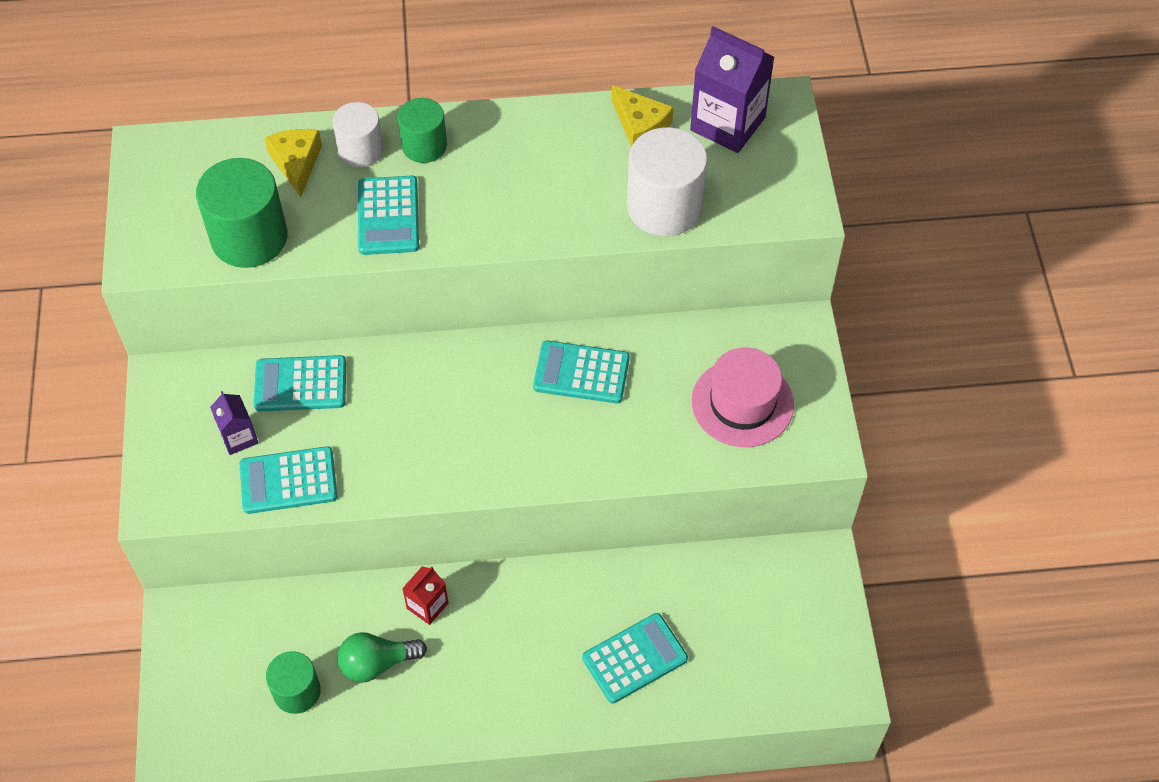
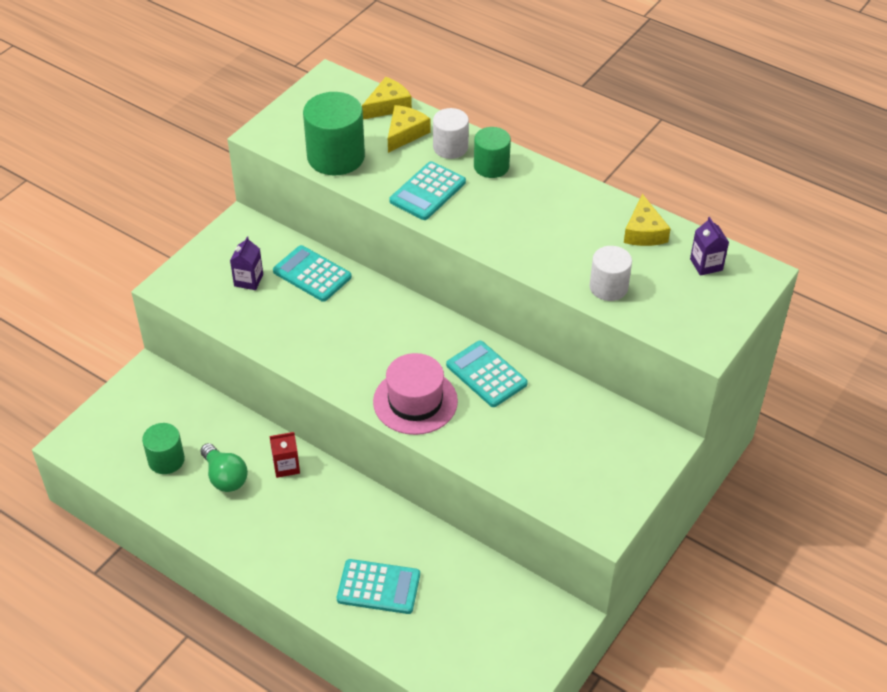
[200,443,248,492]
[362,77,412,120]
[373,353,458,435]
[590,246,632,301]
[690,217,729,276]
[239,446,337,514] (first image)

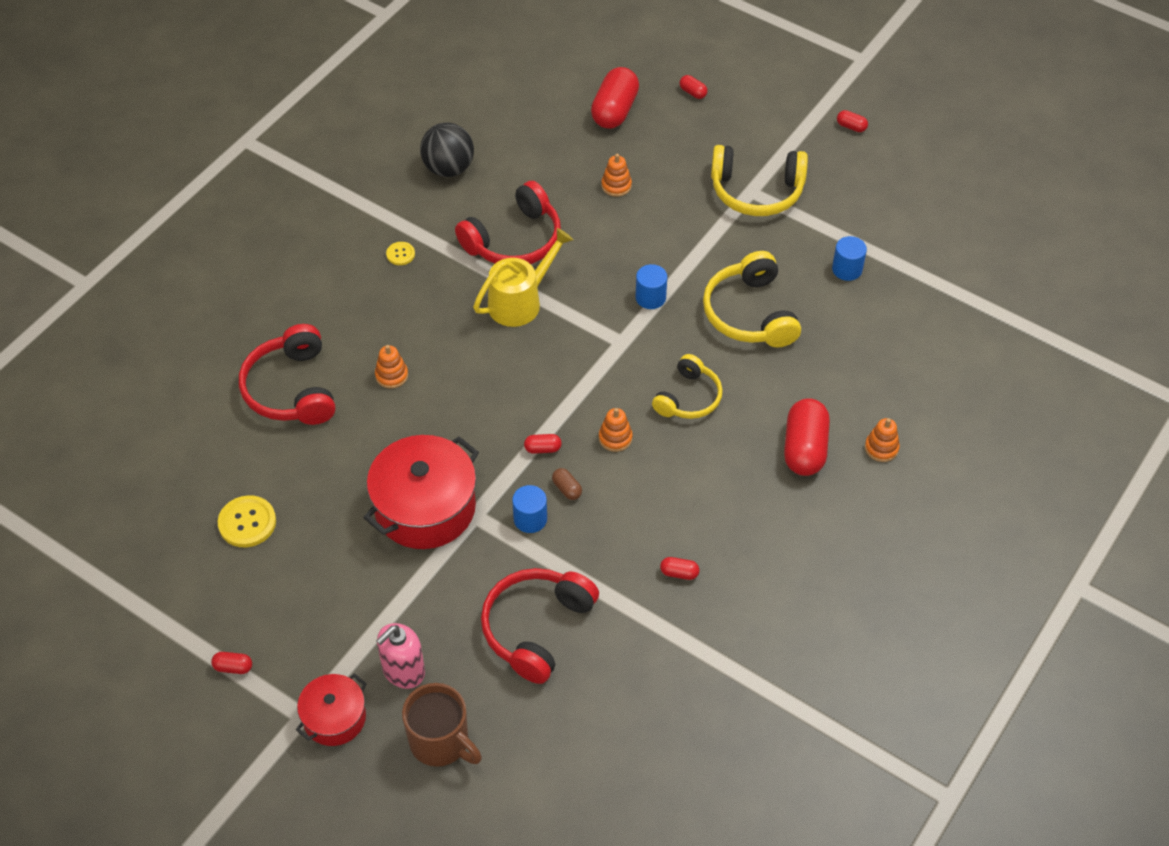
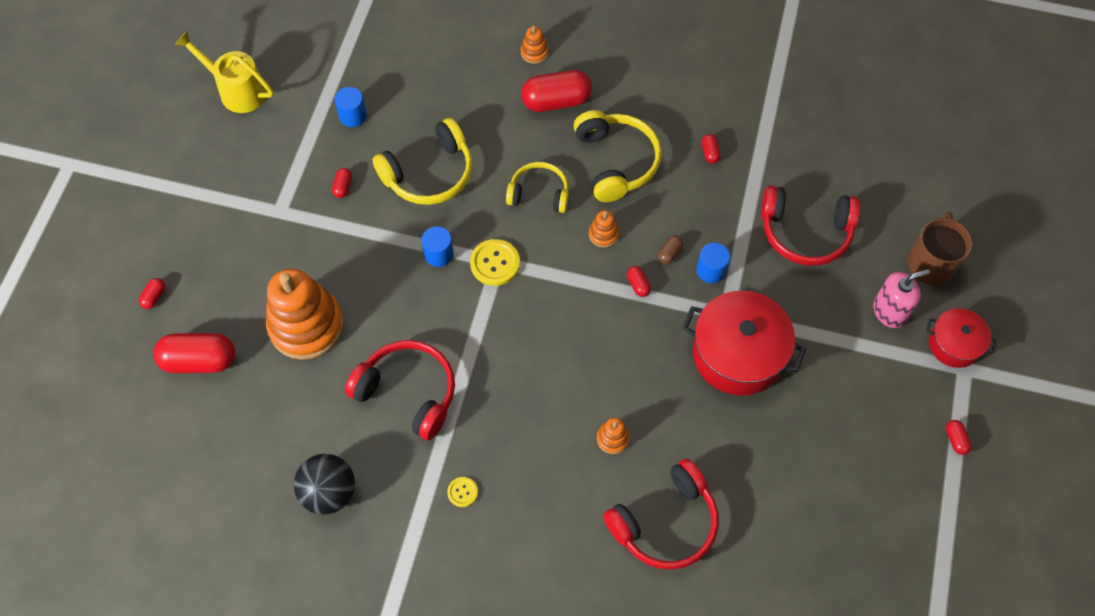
[175,31,273,113]
[266,268,344,360]
[332,168,352,198]
[470,239,520,286]
[574,110,662,202]
[873,269,930,328]

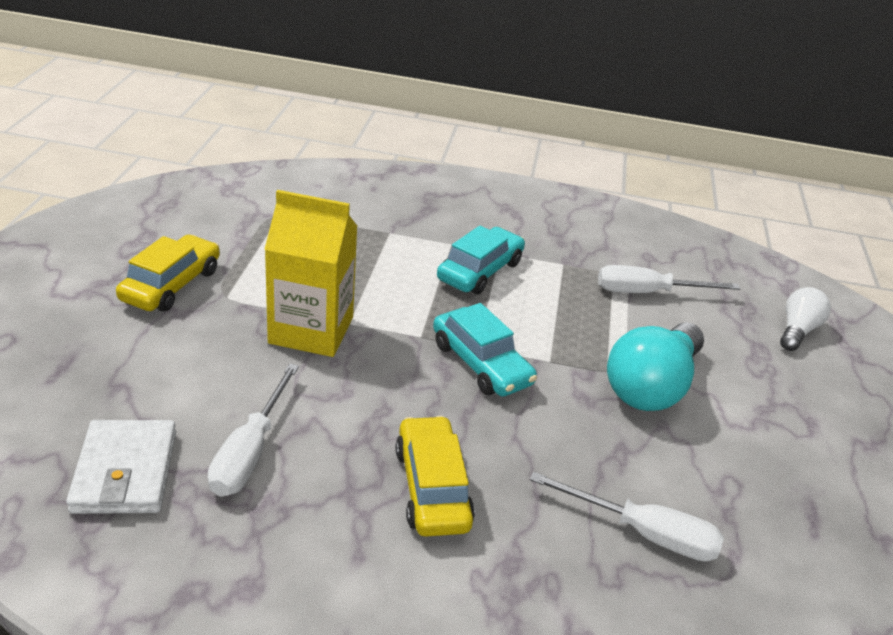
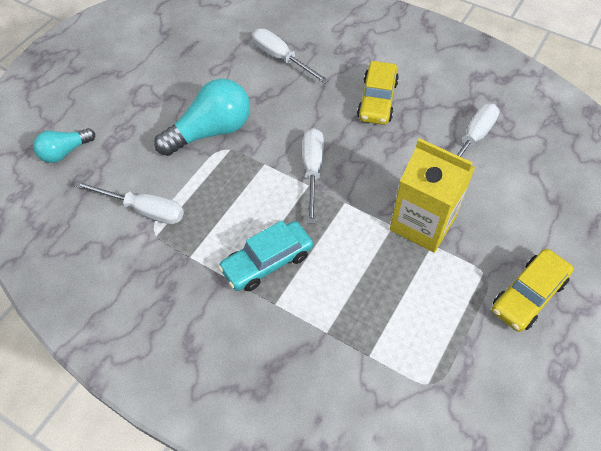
[33,128,95,163]
[303,128,324,224]
[66,420,176,514] (first image)

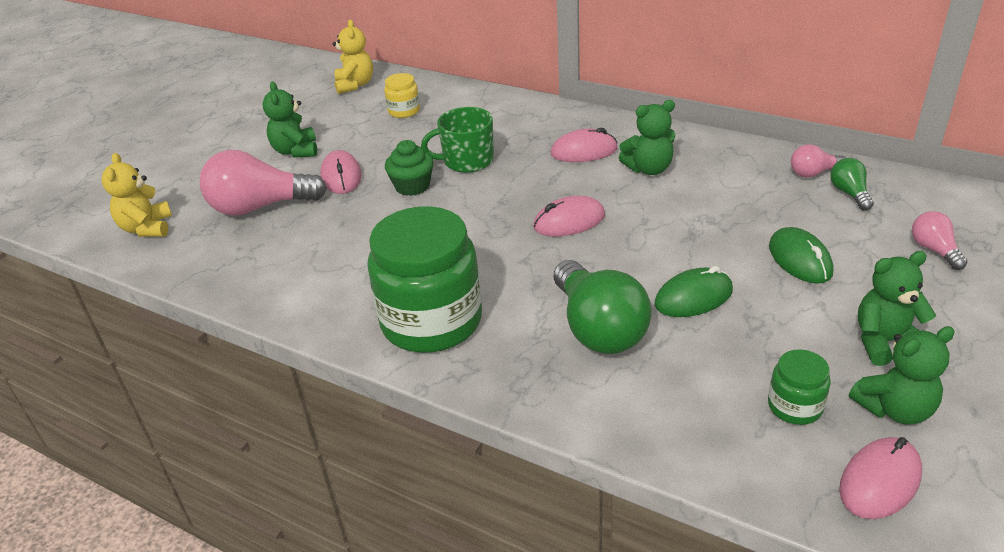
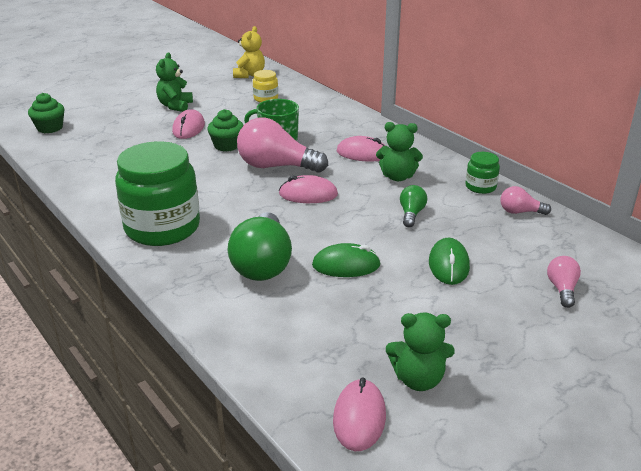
[28,93,65,133]
[237,118,328,173]
[333,377,386,451]
[400,185,427,227]
[466,152,500,194]
[858,251,936,366] (first image)

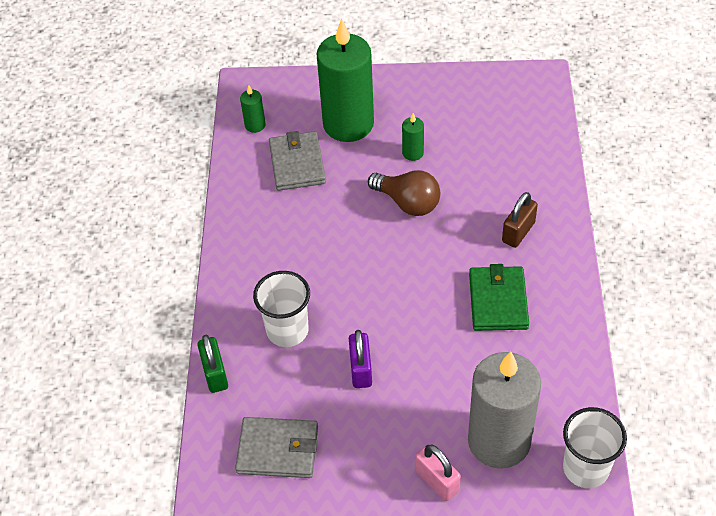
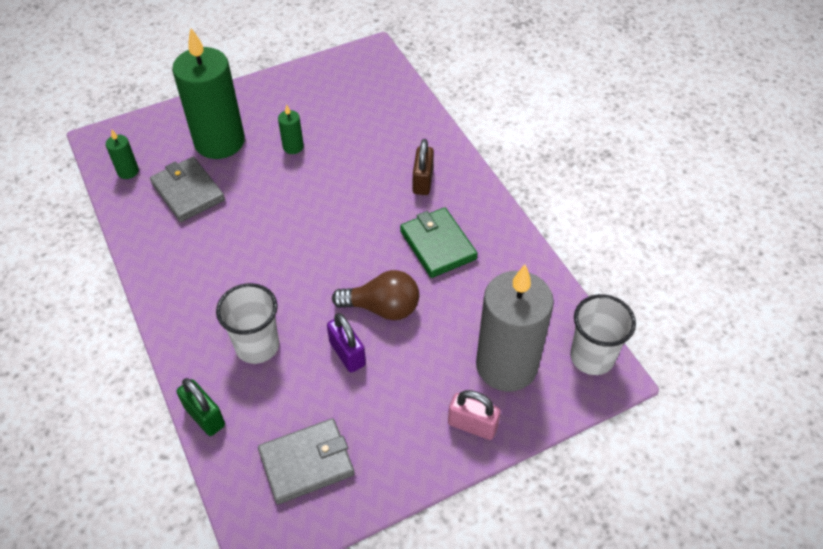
[332,270,419,320]

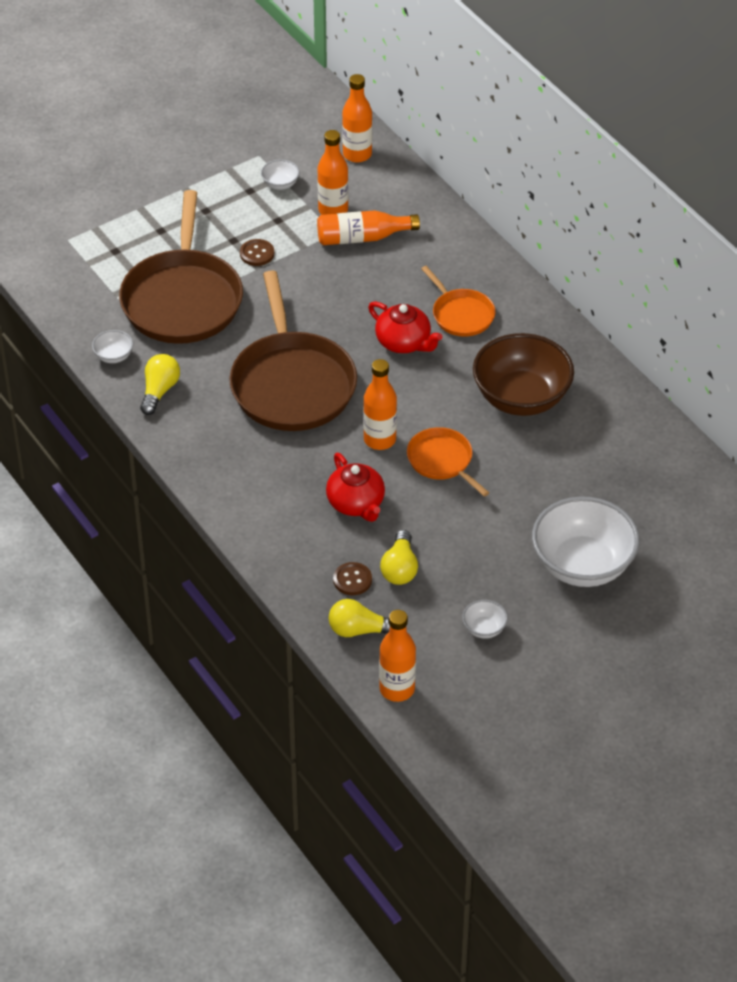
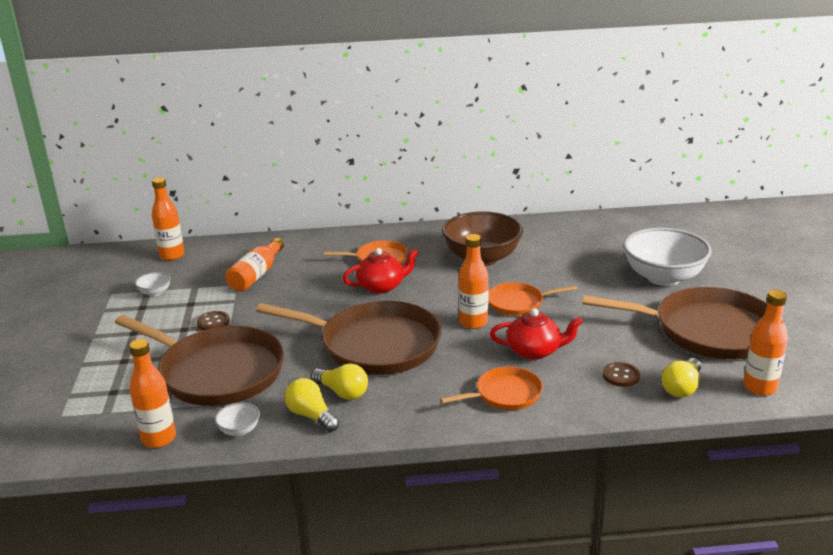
[129,339,176,448]
[311,364,368,400]
[440,367,543,410]
[582,287,767,359]

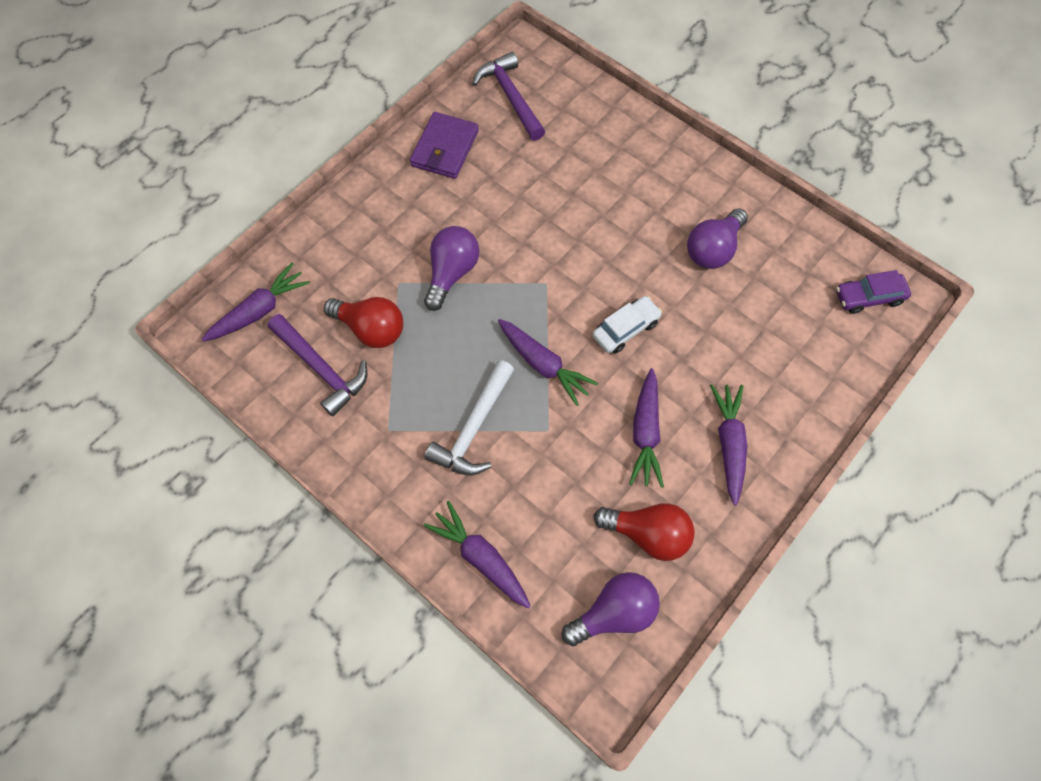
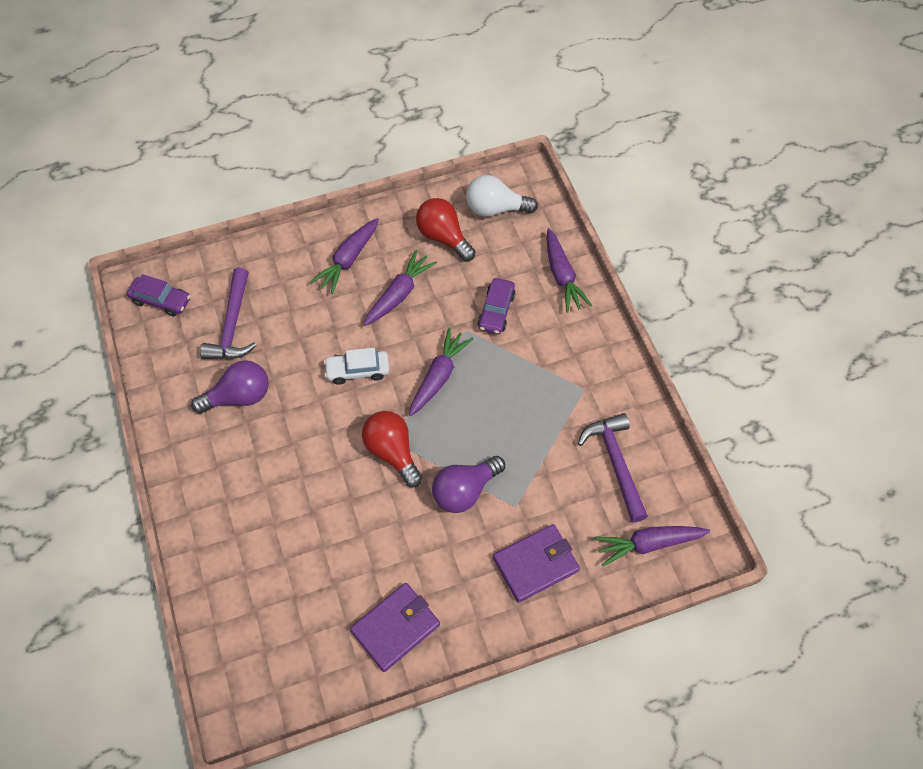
[200,268,257,359]
[362,411,422,488]
[409,328,473,416]
[466,175,538,217]
[478,278,516,334]
[493,524,580,603]
[424,360,514,475] (first image)

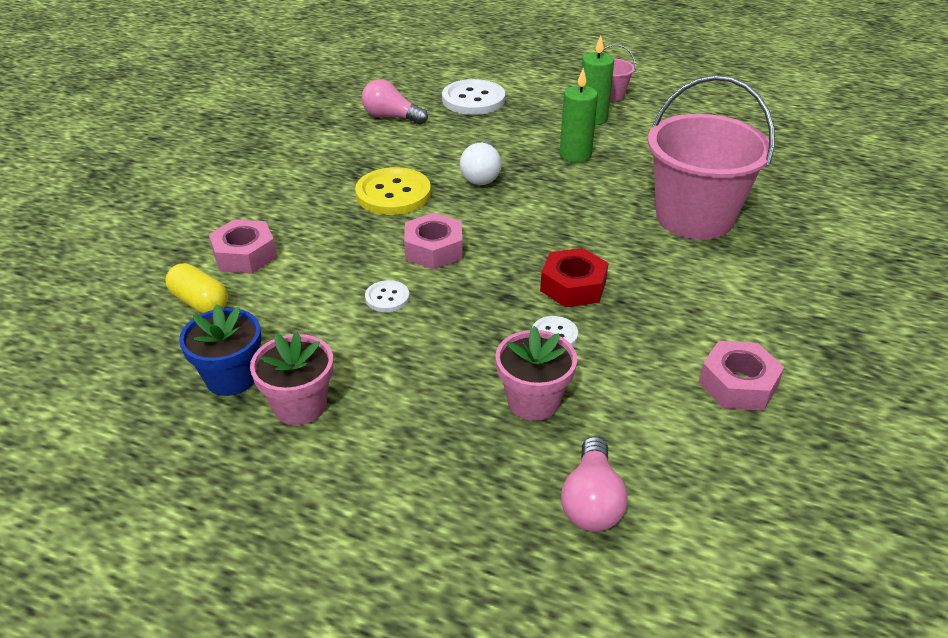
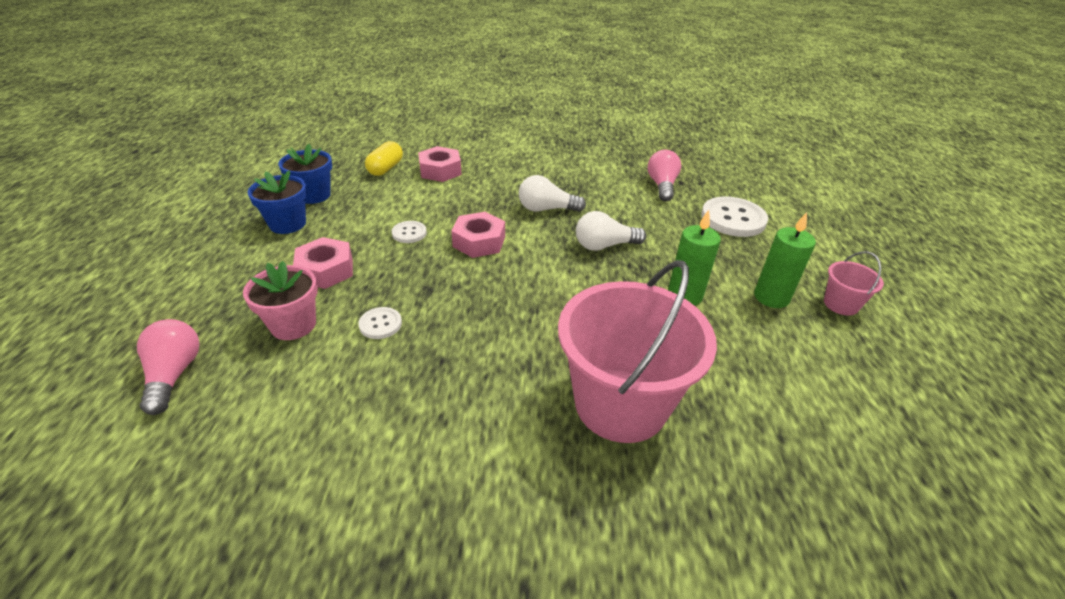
[137,319,200,415]
[248,170,307,234]
[293,237,353,289]
[519,175,586,212]
[540,248,608,307] (first image)

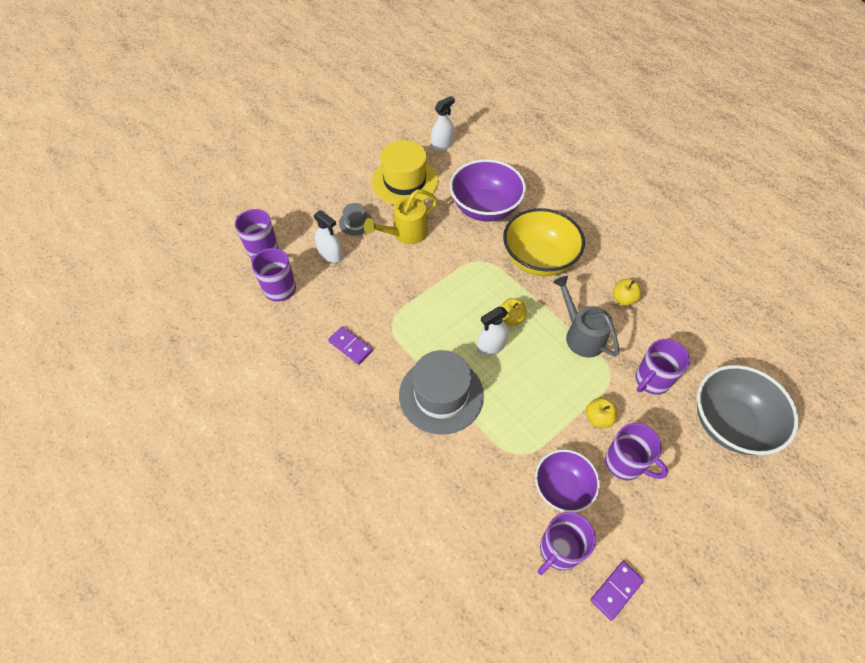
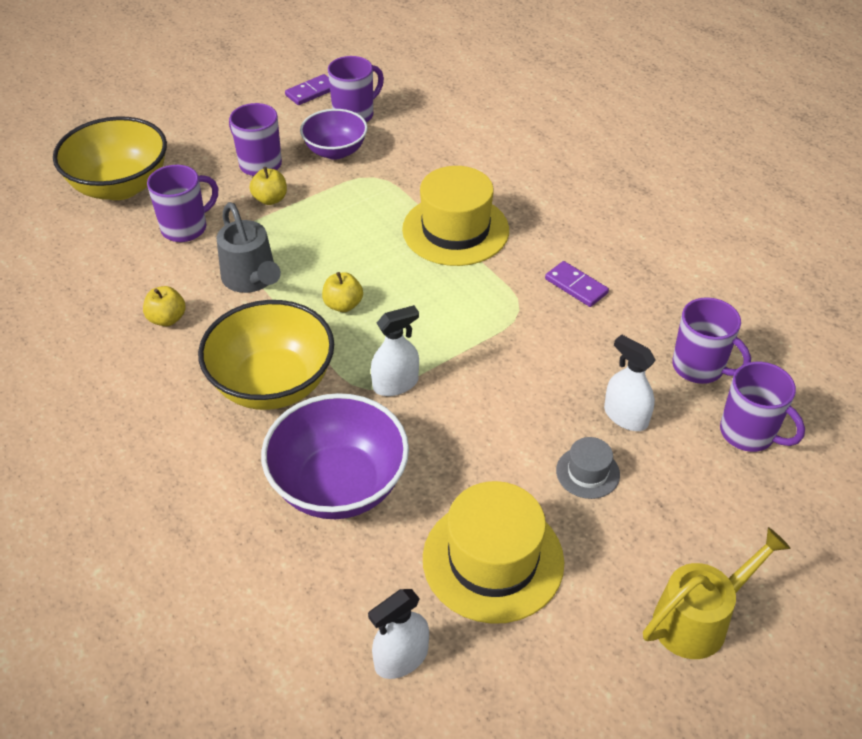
[53,116,167,200]
[371,305,419,396]
[402,166,509,266]
[643,527,791,659]

